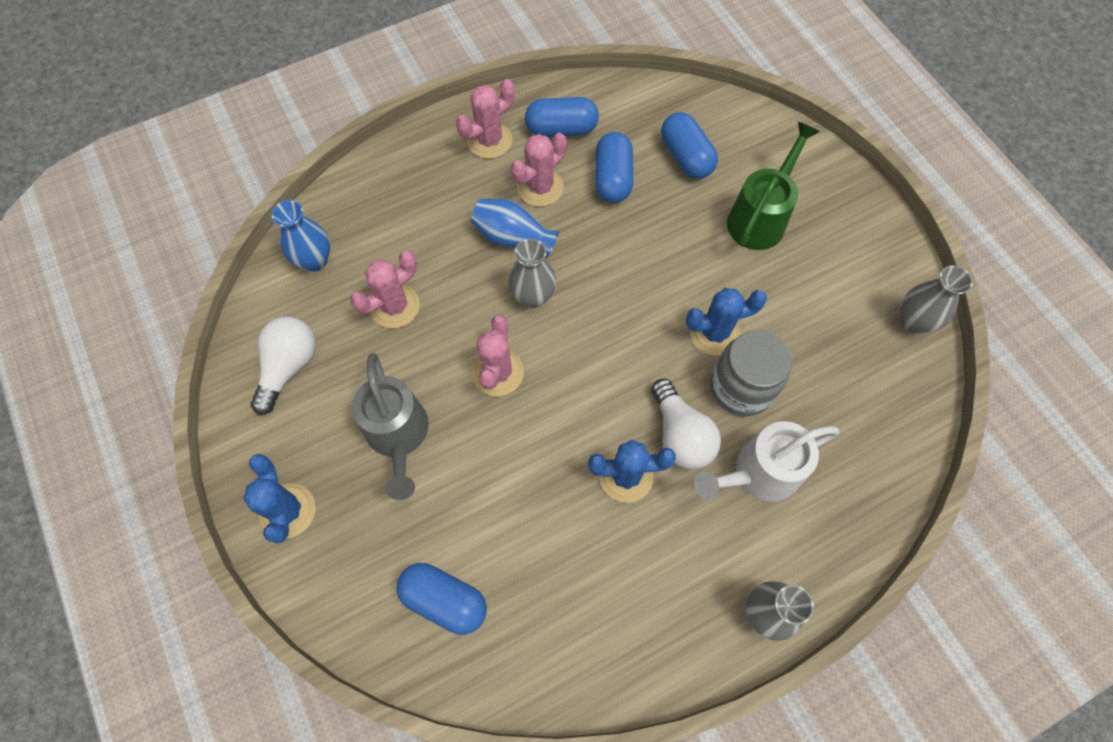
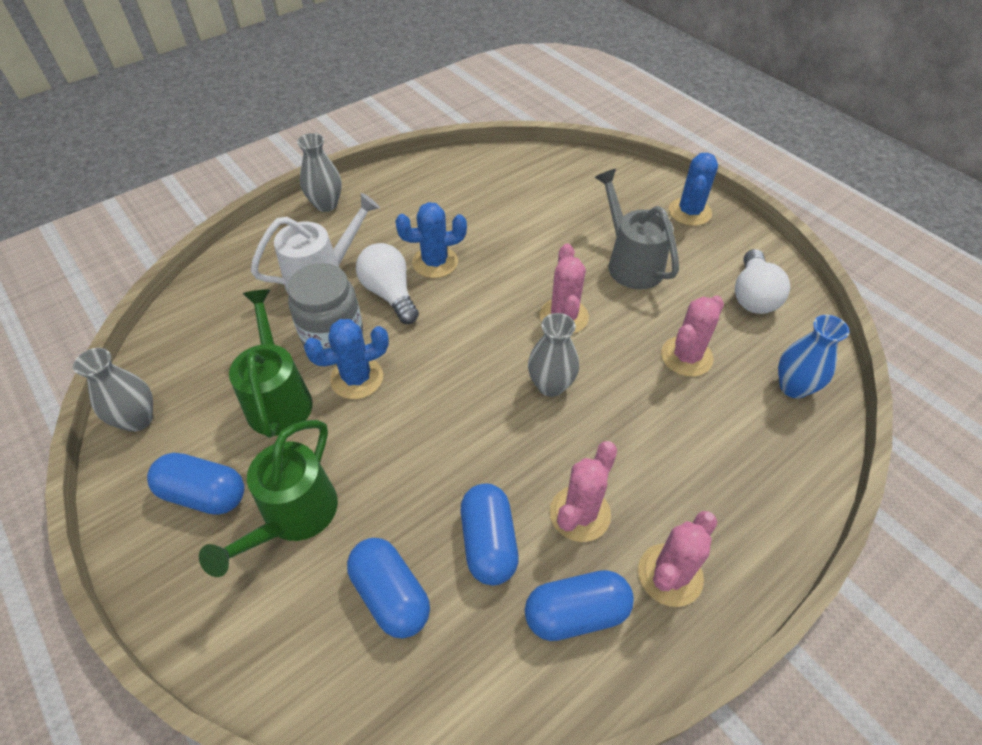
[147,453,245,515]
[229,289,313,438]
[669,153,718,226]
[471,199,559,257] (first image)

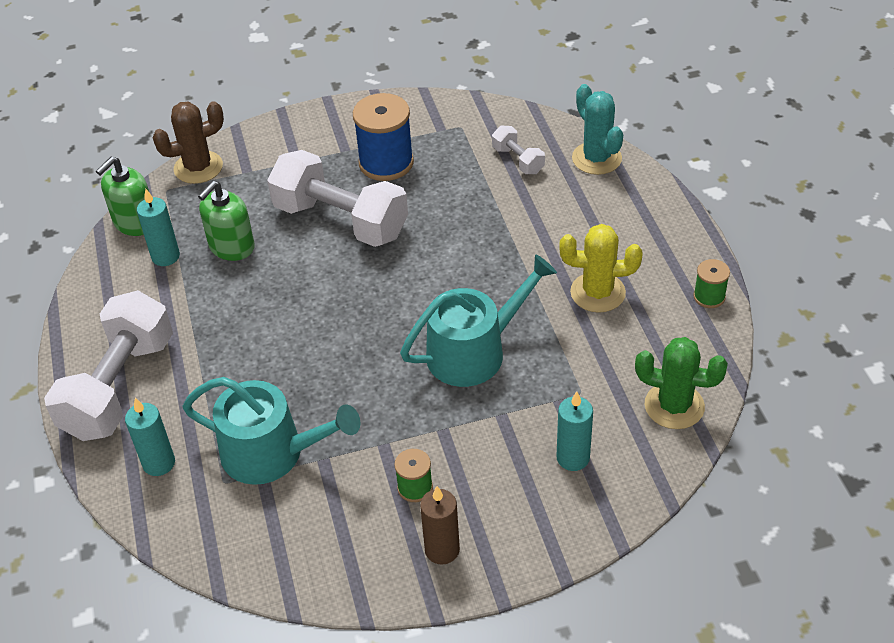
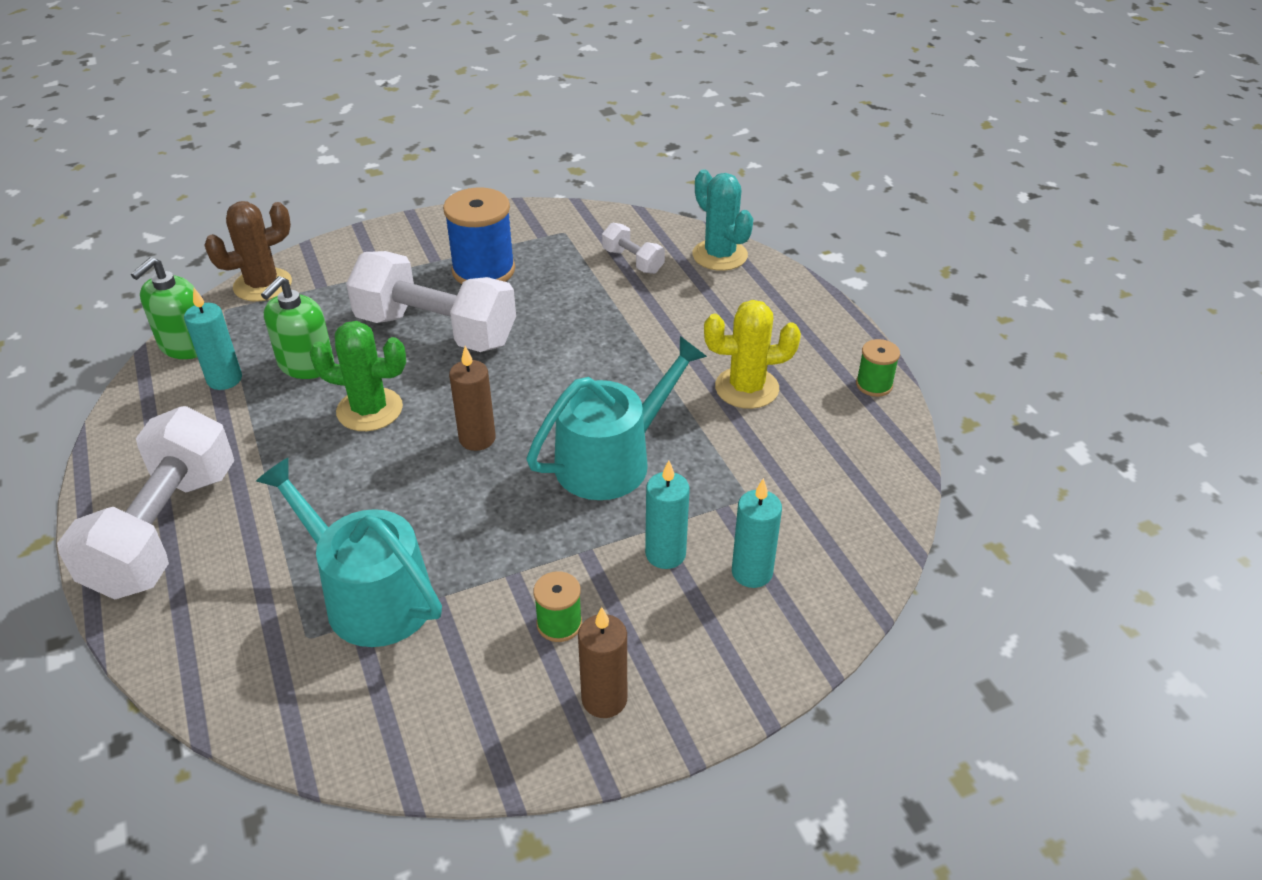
[256,458,442,647]
[309,321,406,431]
[449,346,496,451]
[645,460,690,569]

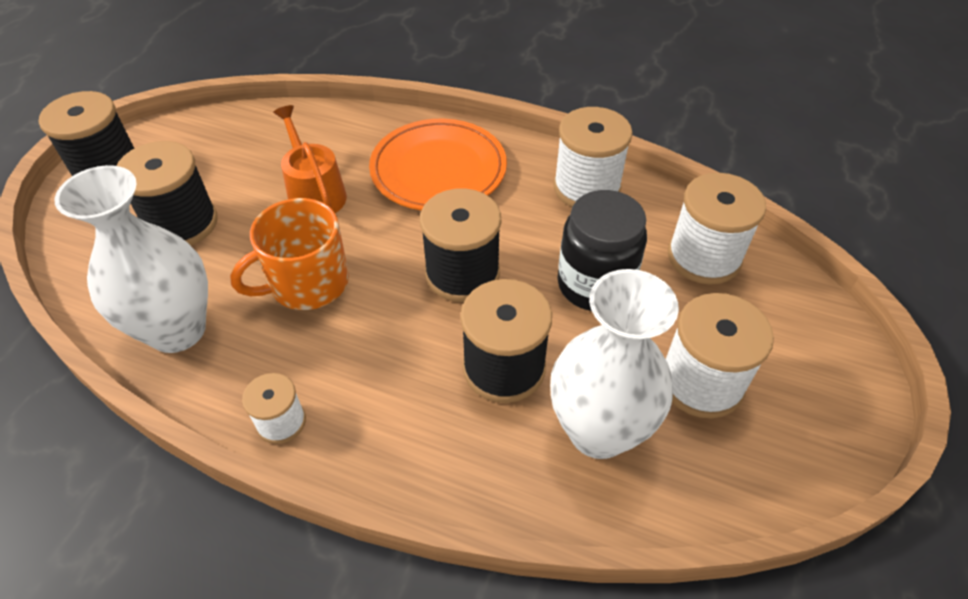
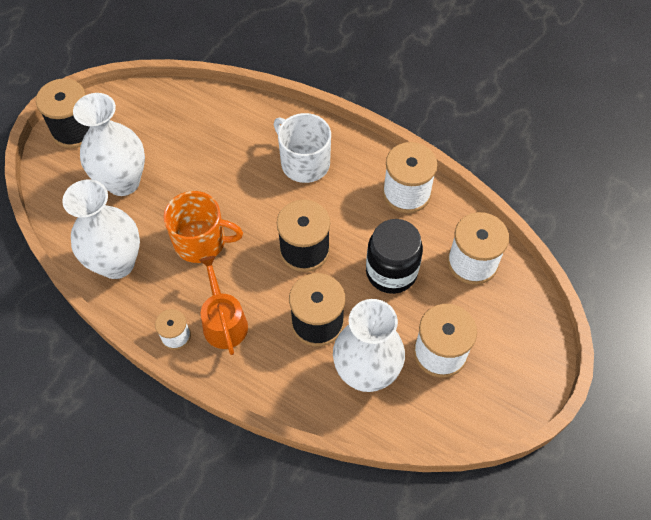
[73,93,145,196]
[164,191,243,263]
[199,256,248,355]
[274,113,331,183]

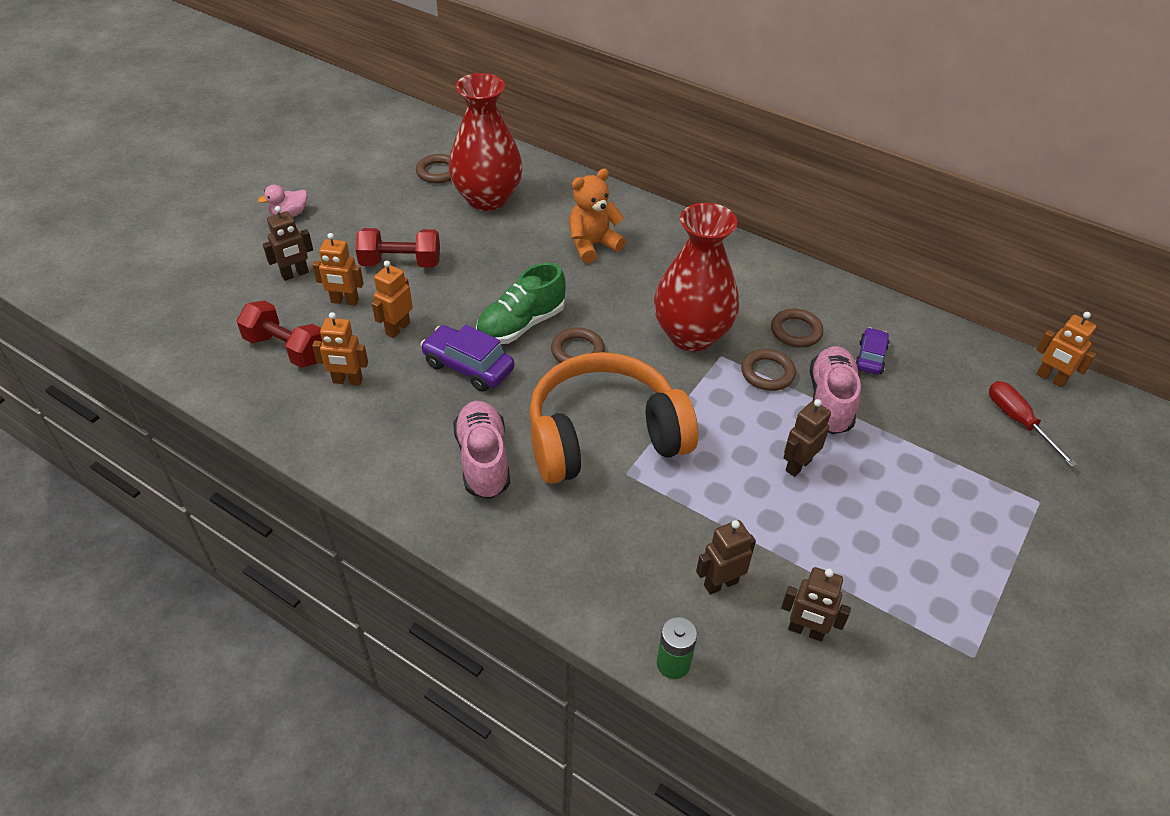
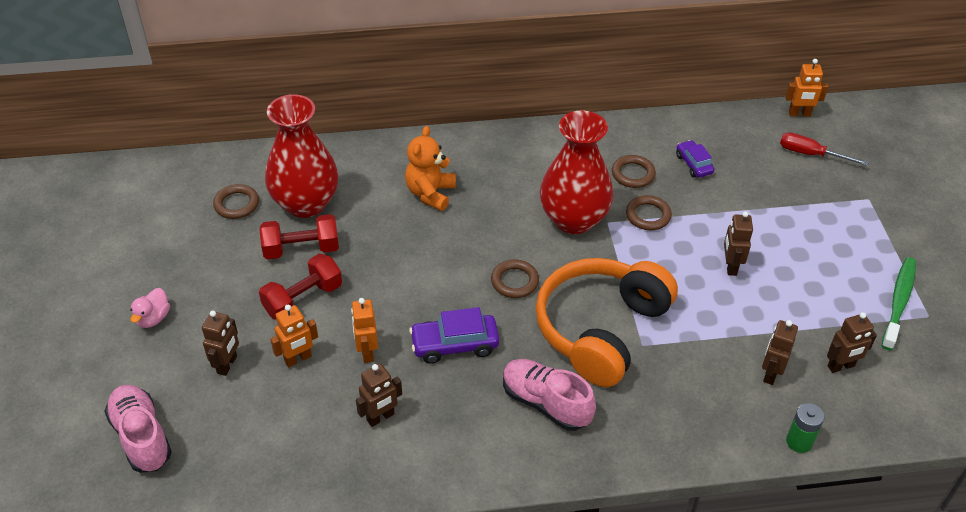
[104,384,172,473]
[260,214,339,259]
[356,364,402,427]
[882,257,916,350]
[476,262,566,344] (first image)

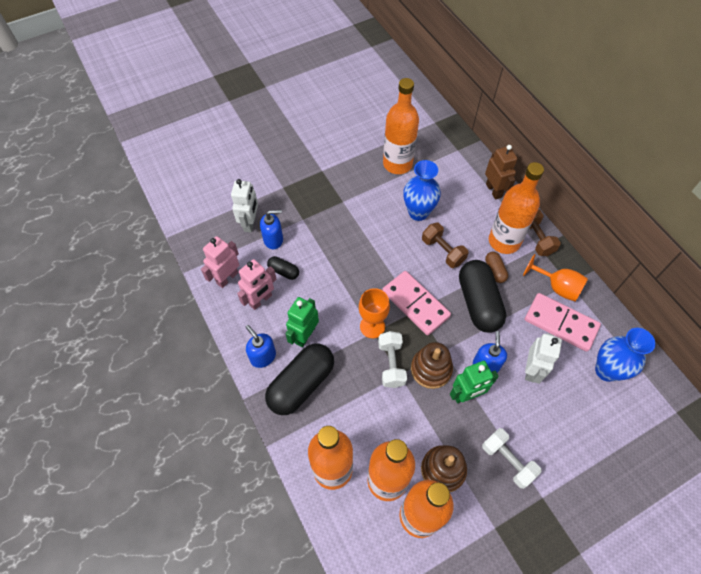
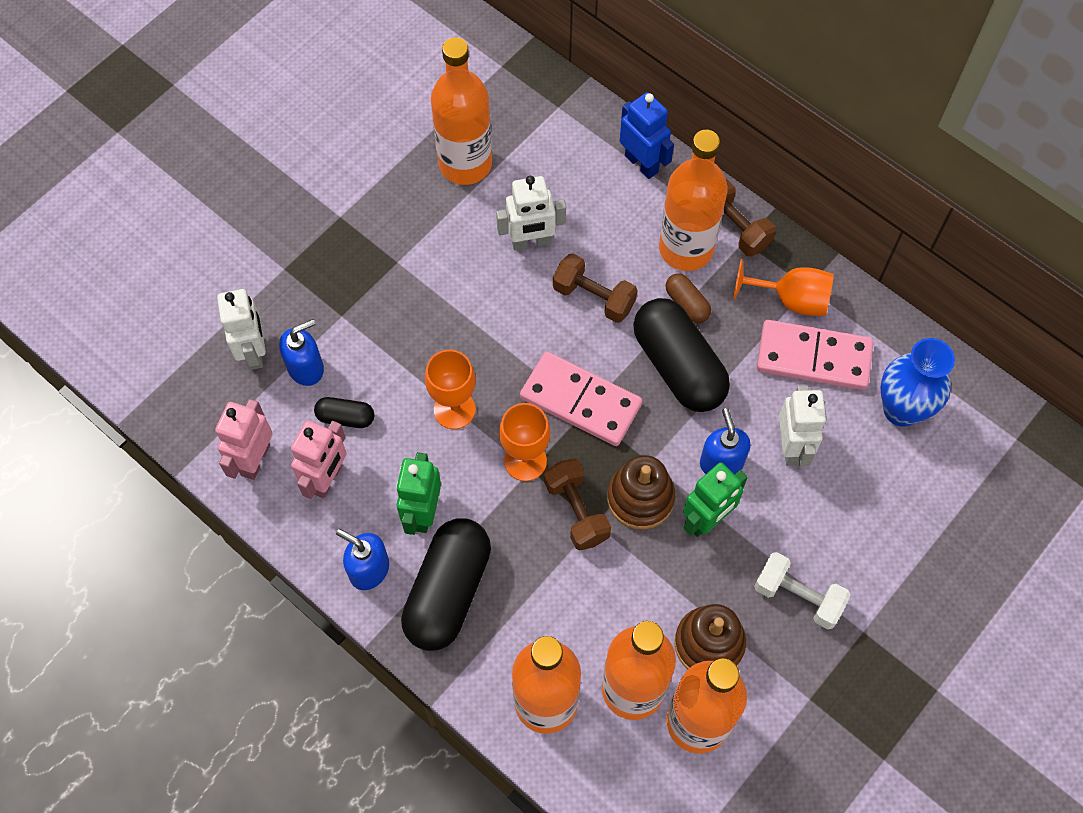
[425,350,476,429]
[496,176,566,251]
[544,458,611,550]
[620,92,674,179]

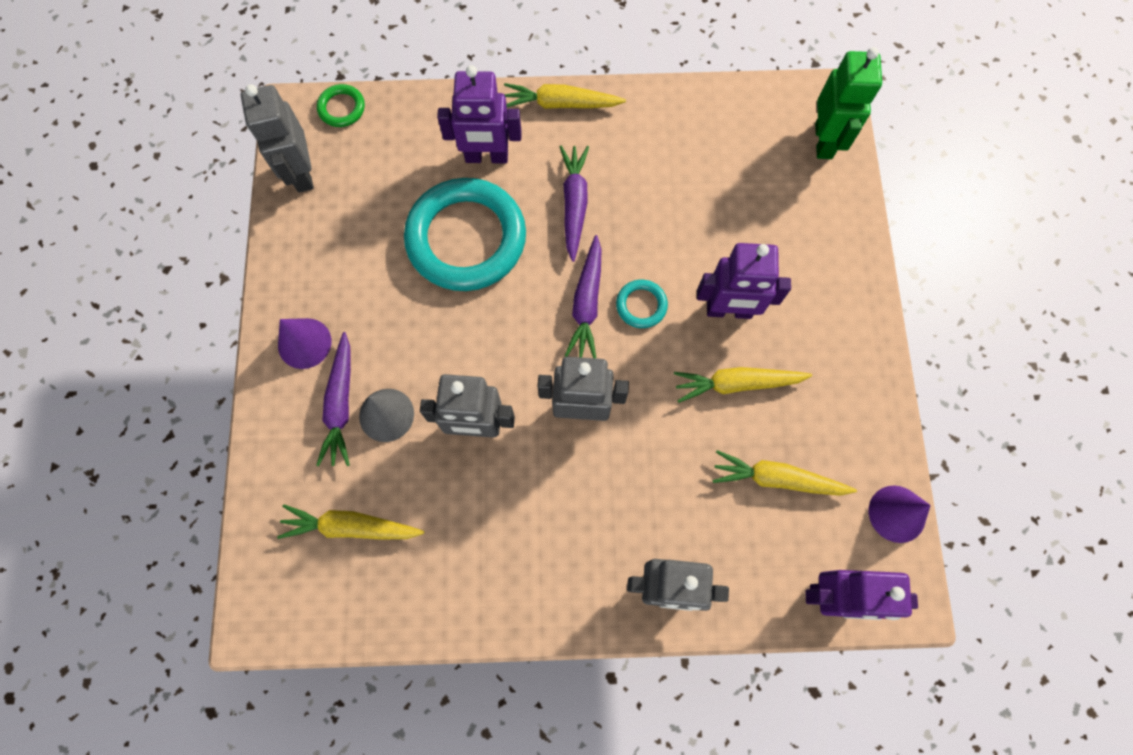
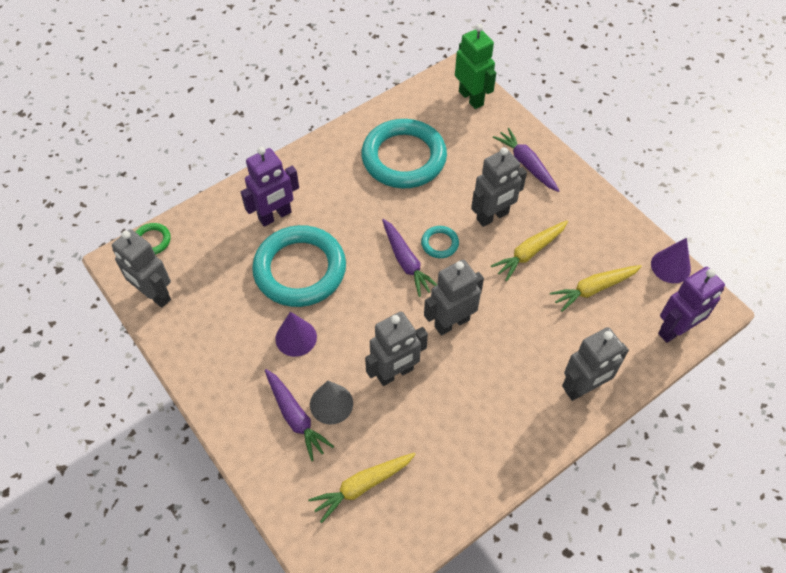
[275,312,317,357]
[361,119,447,188]
[471,147,527,227]
[493,128,560,192]
[504,83,626,109] (first image)

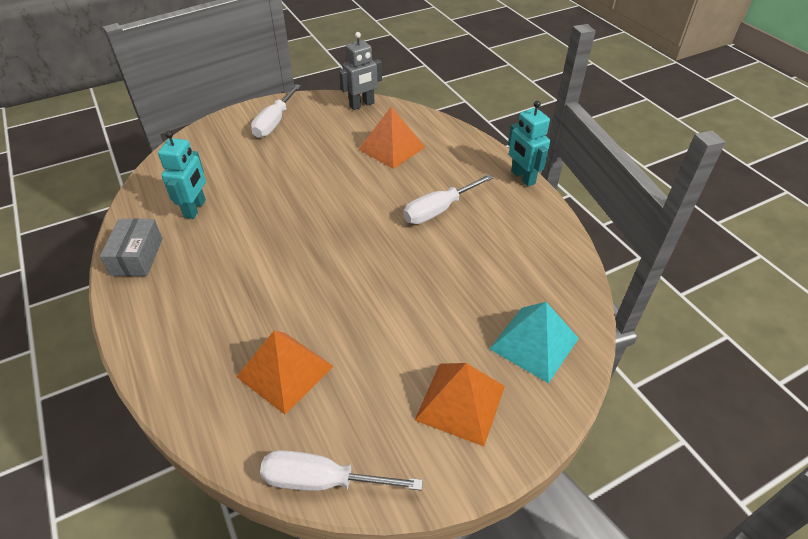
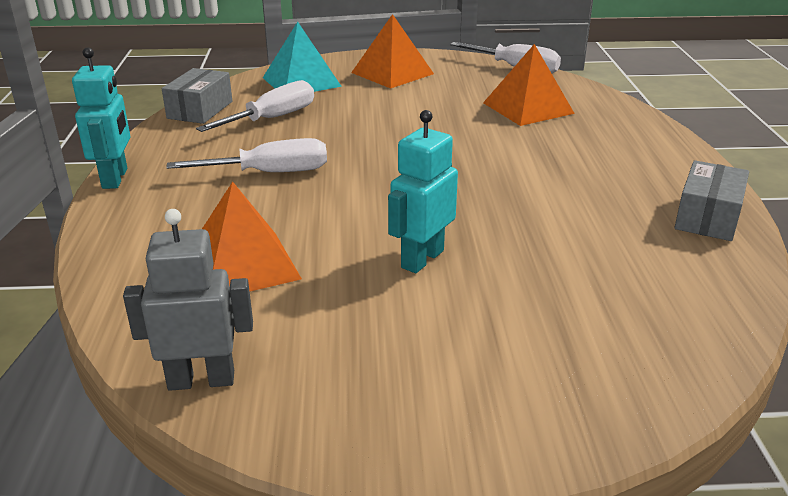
[162,68,232,124]
[196,80,314,132]
[388,110,458,273]

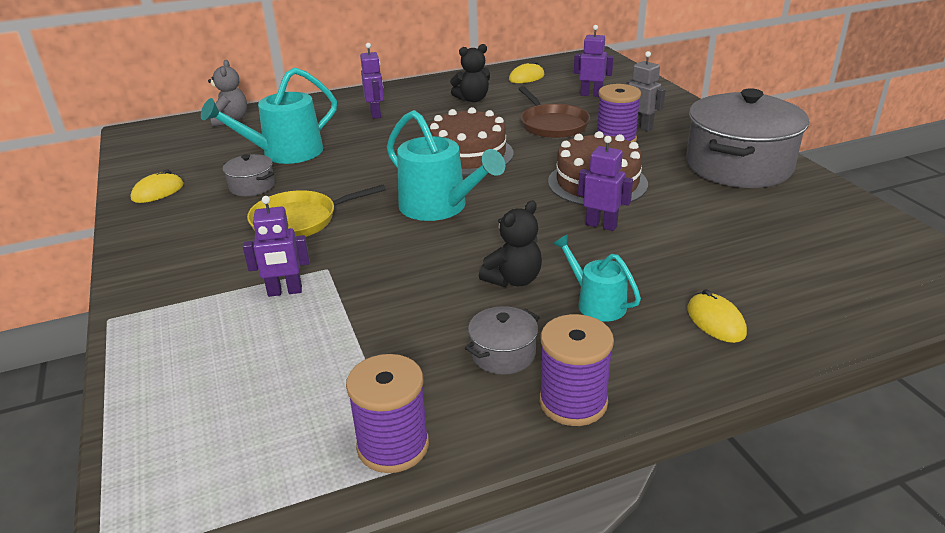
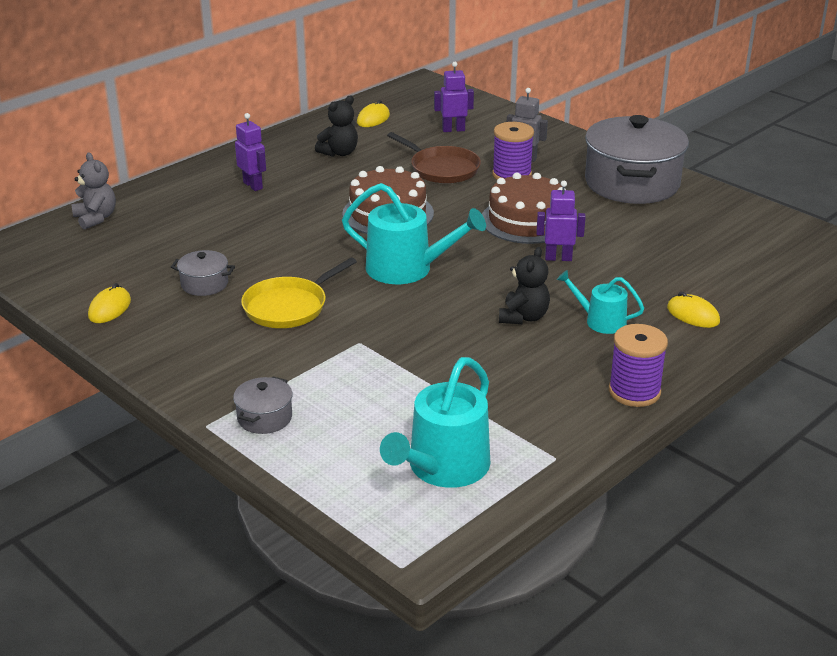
[233,377,293,434]
[380,357,490,488]
[243,196,310,297] (first image)
[346,354,429,473] (first image)

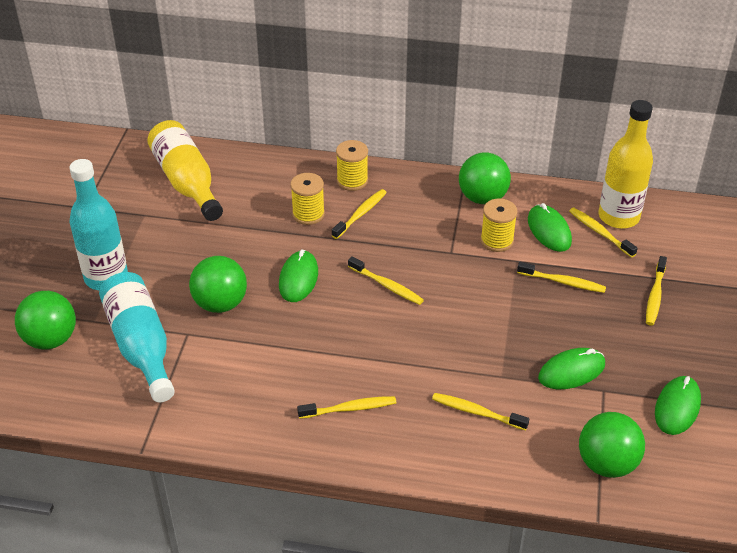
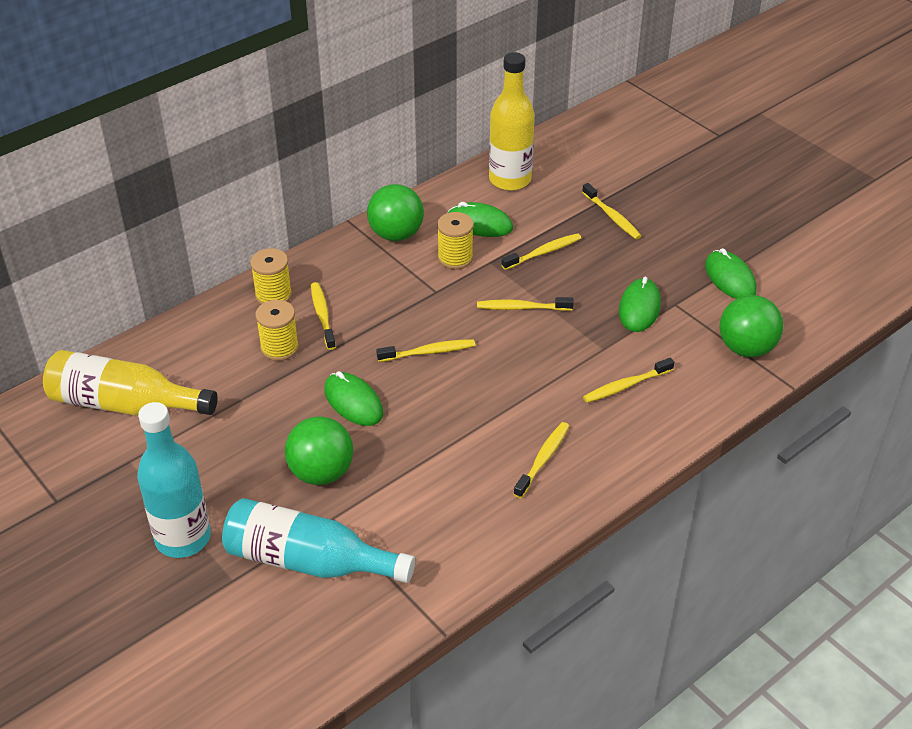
[477,297,574,311]
[15,291,76,350] (first image)

